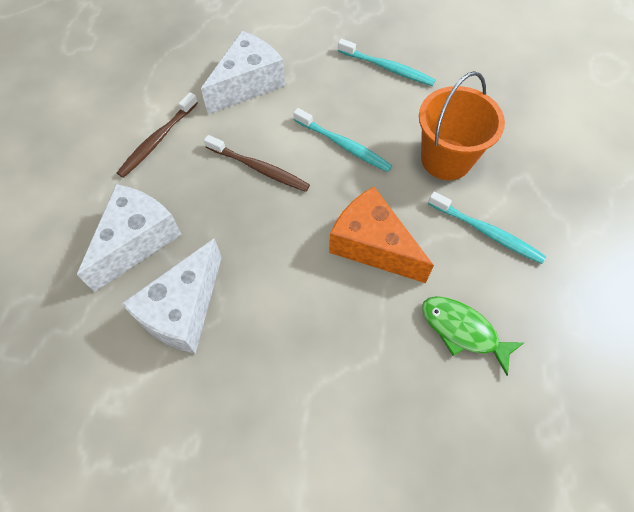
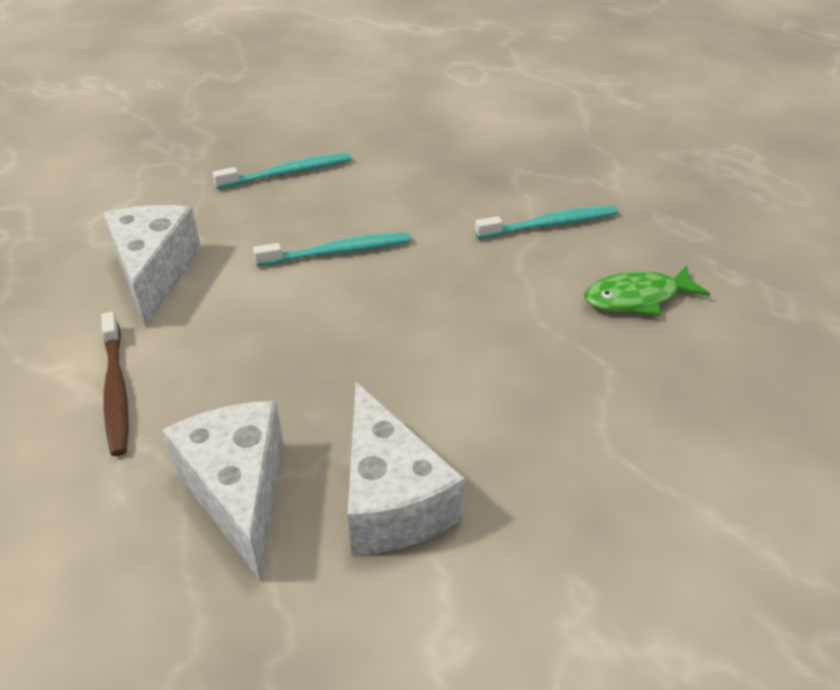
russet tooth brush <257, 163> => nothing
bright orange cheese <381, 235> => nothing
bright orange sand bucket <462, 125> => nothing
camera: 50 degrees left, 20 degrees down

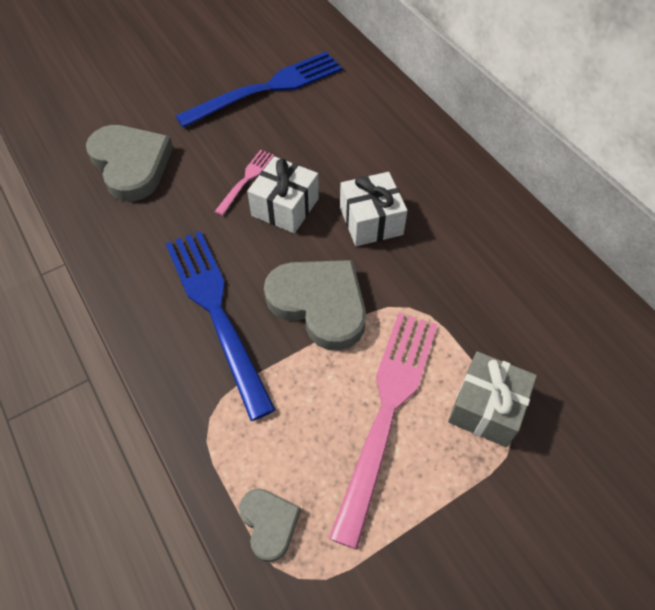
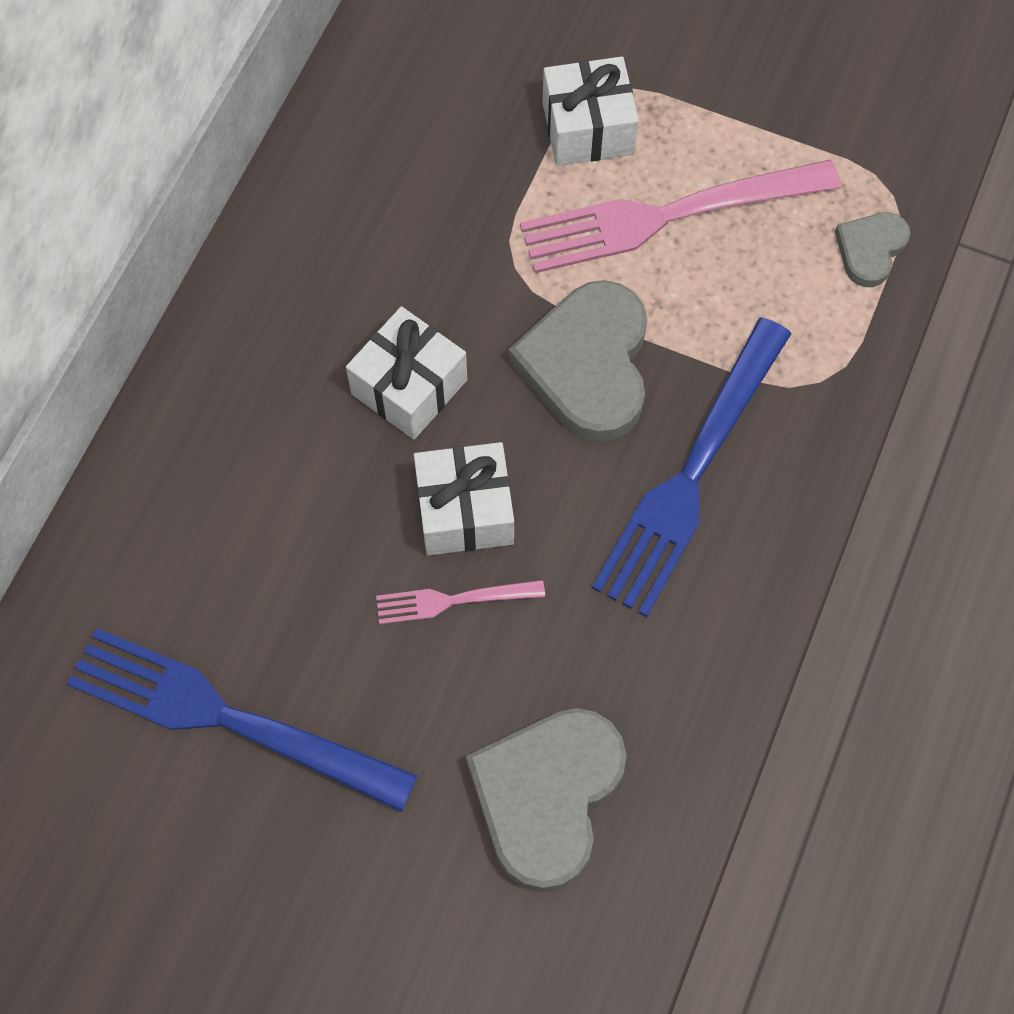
gray gift <492, 399> => white gift <591, 111>
camera: 125 degrees left, 10 degrees up

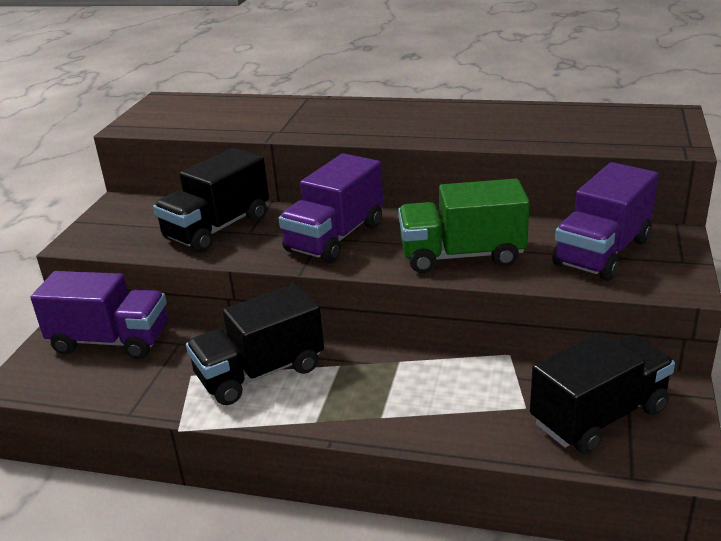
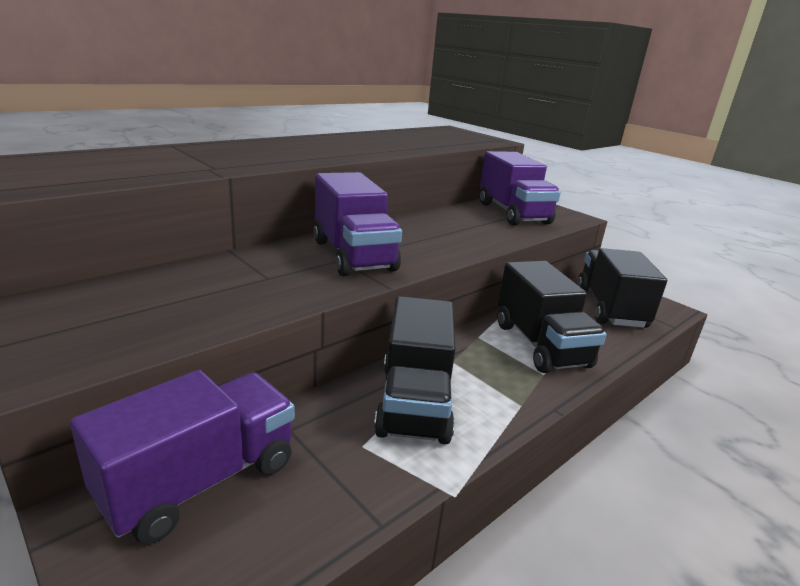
leaf-green toy truck <464, 226> => nothing
ebony toy truck <211, 200> => ebony toy truck <552, 317>, moved
camera: 60 degrees left, 5 degrees down

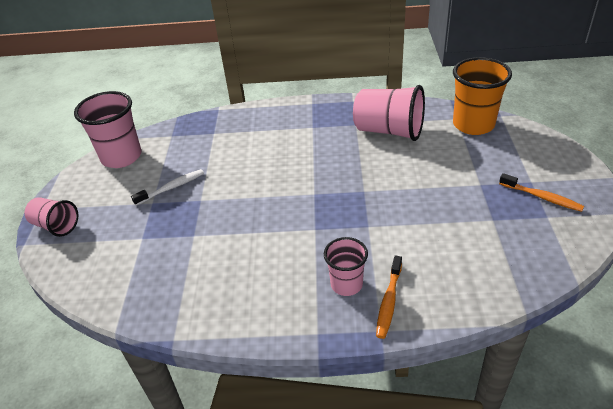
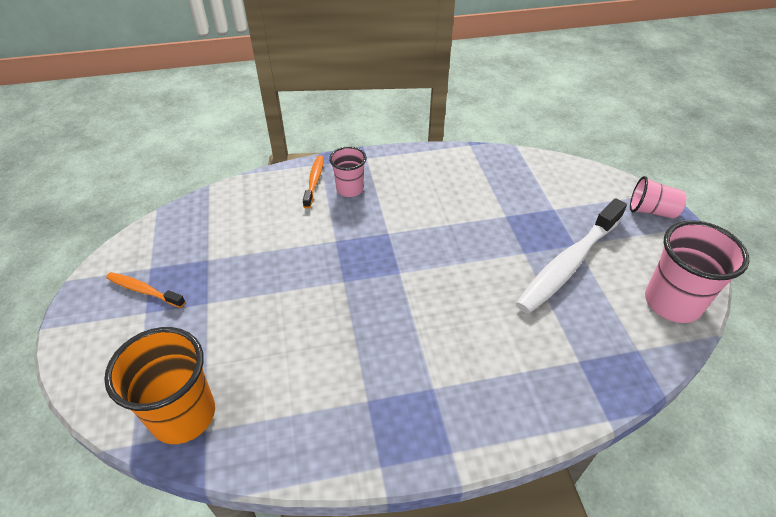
rosy cup <389, 113> => nothing
white tooth brush <167, 187> => white tooth brush <571, 256>, x1.99
camera: 165 degrees right, 5 degrees up

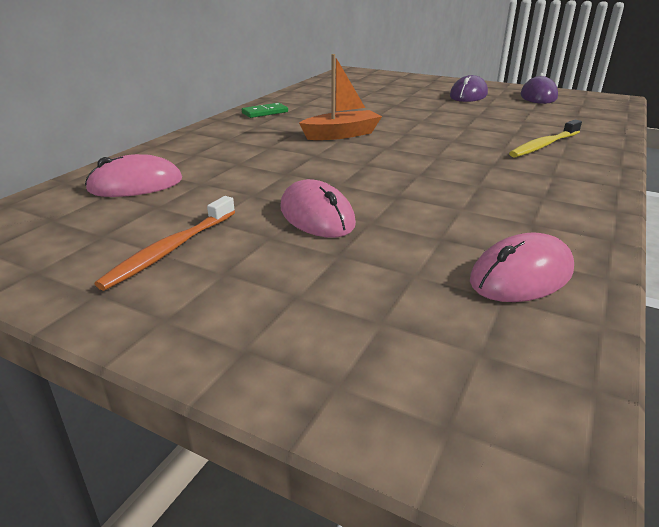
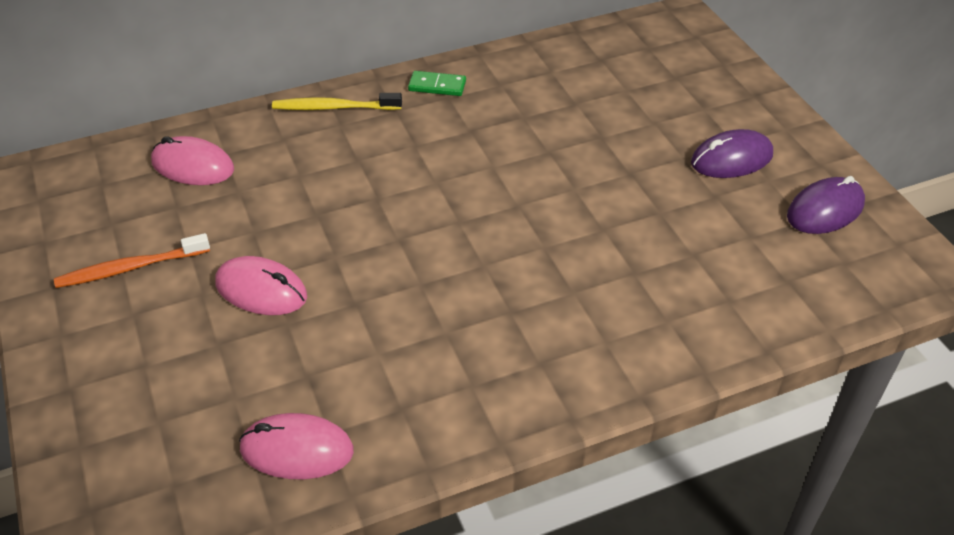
bright orange sailboat <340, 97> => nothing
bright yellow tooth brush <545, 138> => bright yellow tooth brush <337, 101>, moved
rosy computer mouse <318, 208> => rosy computer mouse <261, 285>, 75 degrees counterclockwise
camera: 40 degrees right, 15 degrees up

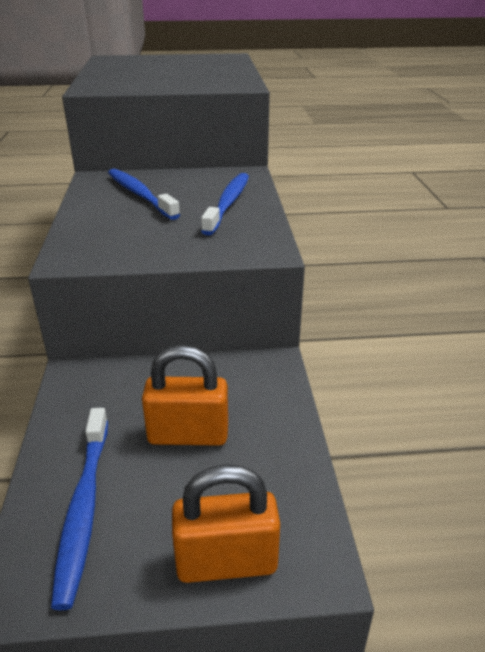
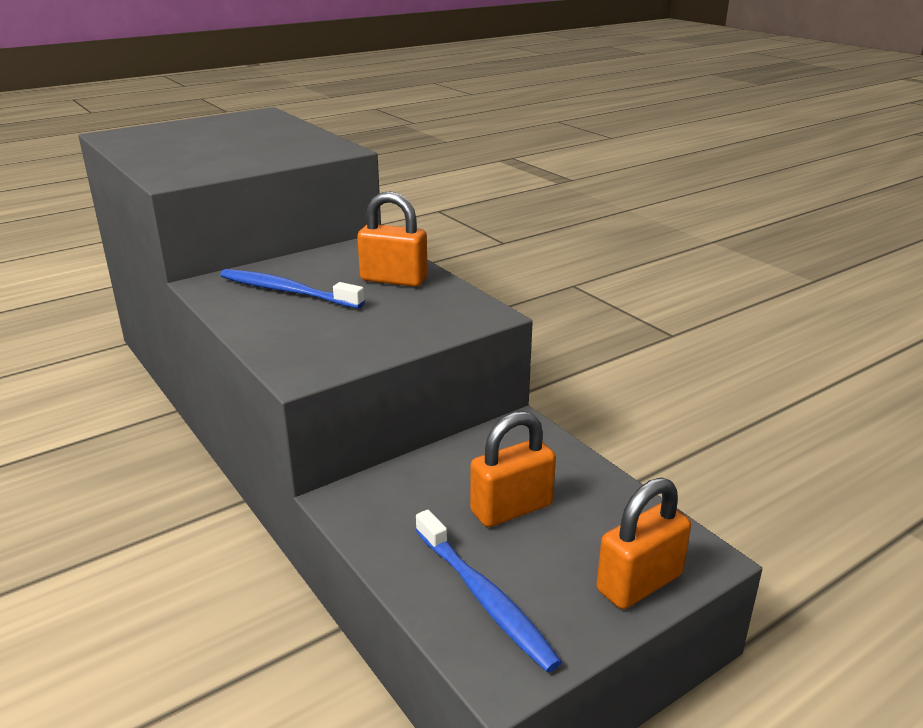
blue tooth brush <225, 204> => bright orange lock <392, 239>
camera: 30 degrees left, 5 degrees down

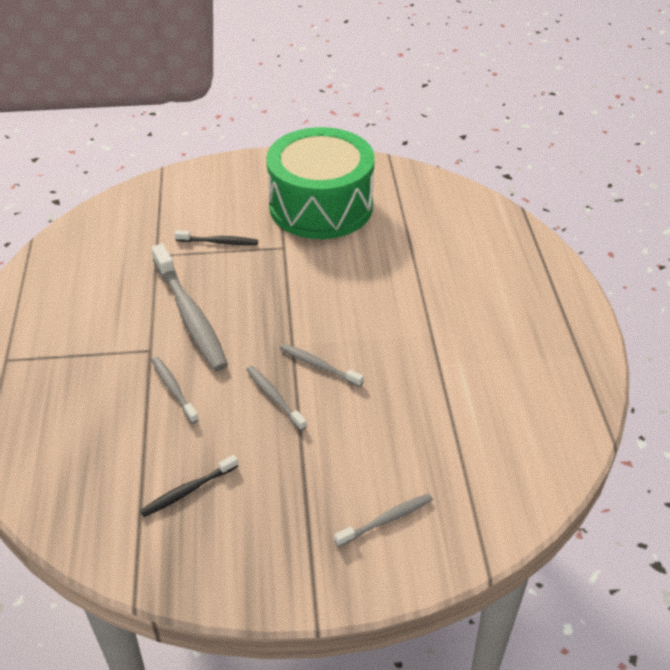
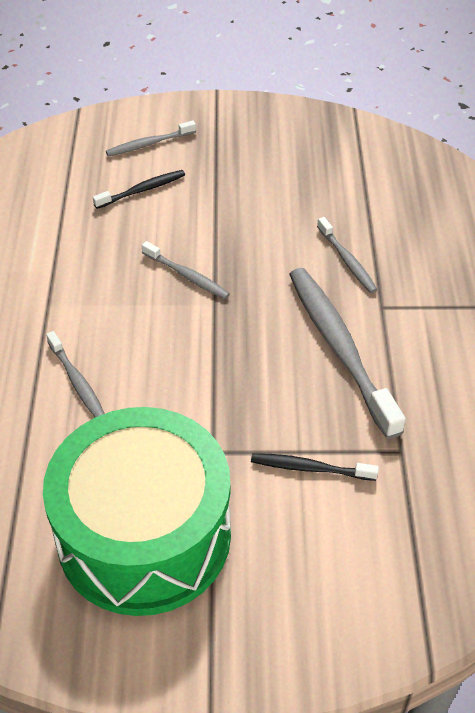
ebony tooth brush <189, 486> => ebony tooth brush <139, 189>, moved
gray tooth brush <276, 398> => gray tooth brush <75, 374>, moved
camera: 175 degrees left, 5 degrees up

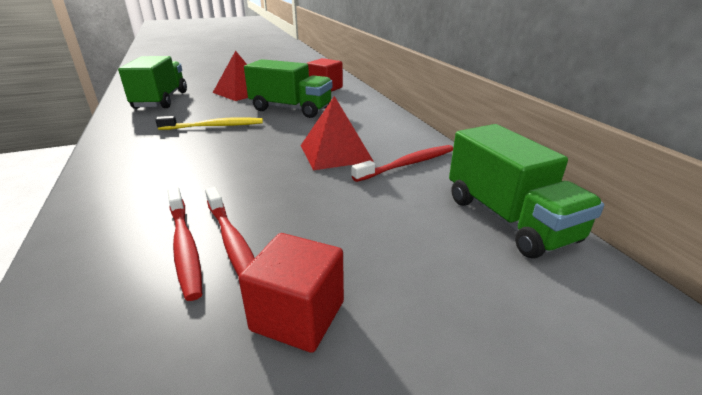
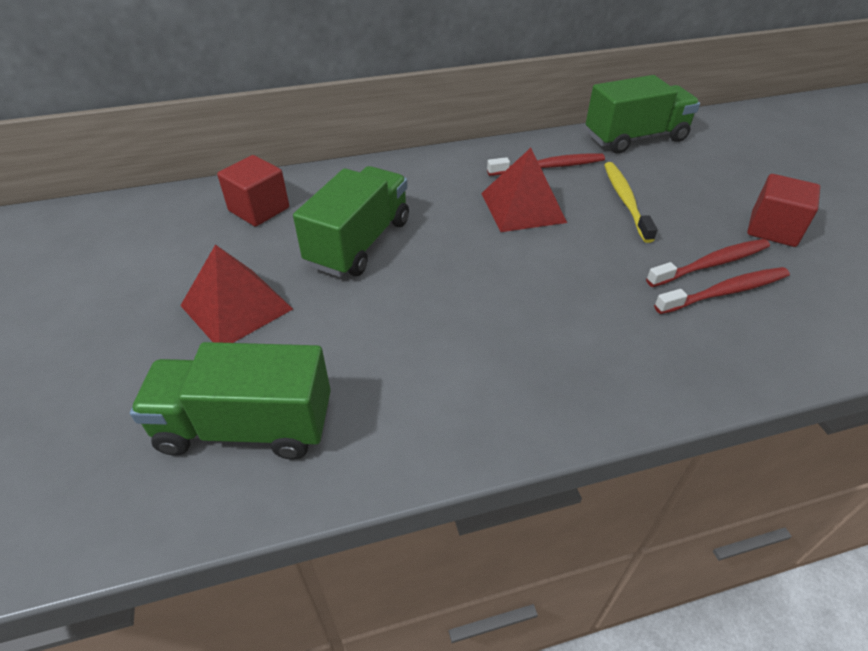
bright yellow tooth brush <209, 123> => bright yellow tooth brush <631, 202>, moved
scarlet tooth brush <402, 163> => scarlet tooth brush <546, 164>, 105 degrees clockwise
camera: 85 degrees left, 15 degrees up

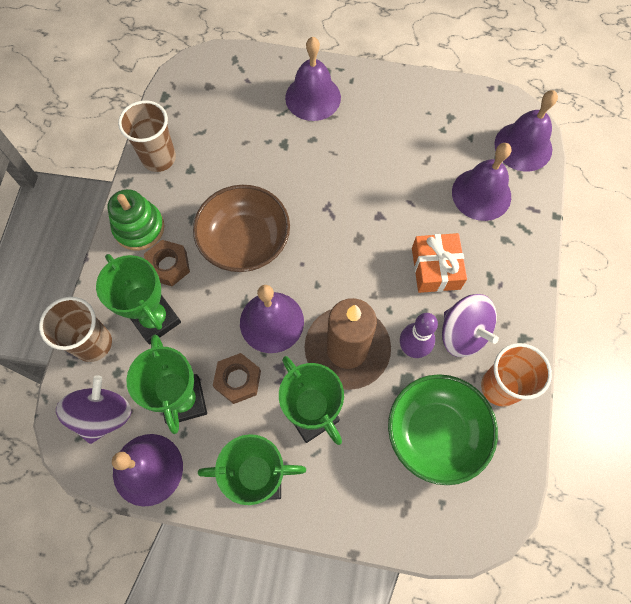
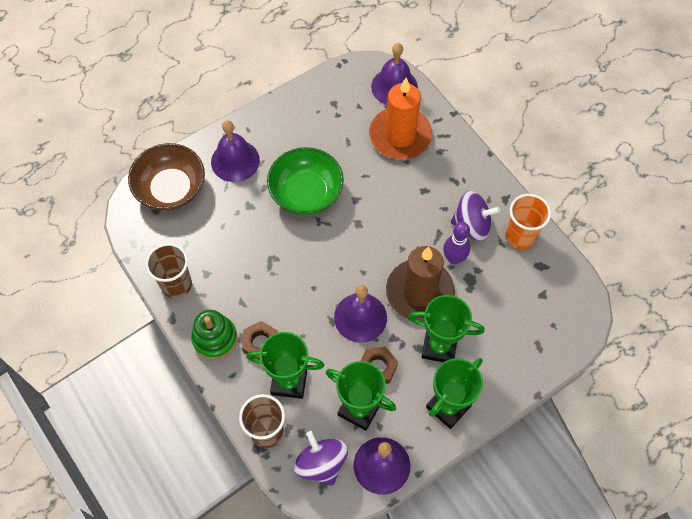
bright orange gift <439, 263> => nothing
russet serving bowl <241, 228> => russet serving bowl <166, 177>, moved
leaf-green serving bowl <443, 429> => leaf-green serving bowl <305, 181>, moved
royal purple hand bell <482, 182> => bright orange pillar candle <400, 118>
camera: 45 degrees left, 5 degrees down

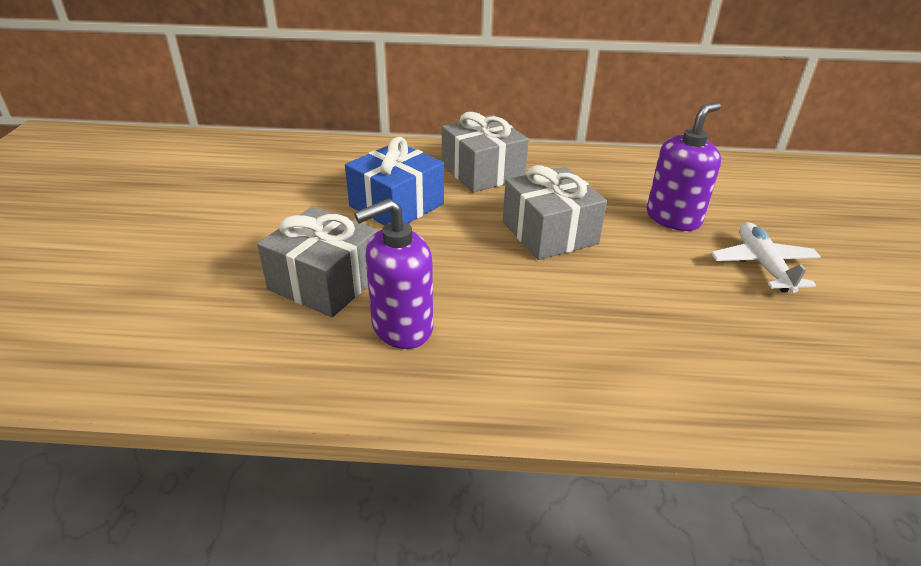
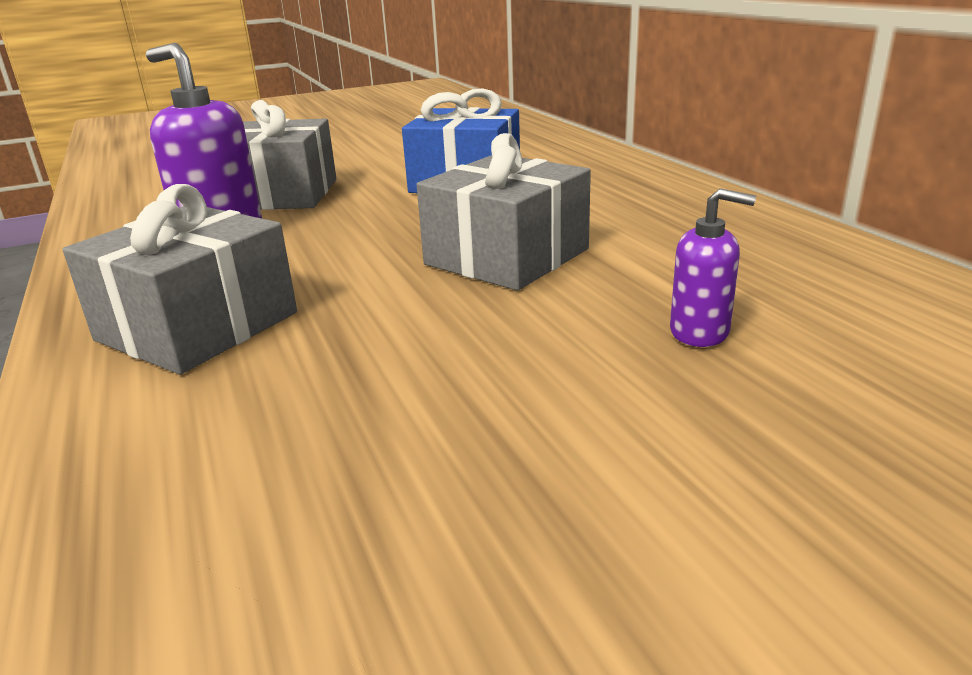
white aeroplane <766, 257> => nothing
gray gift <485, 152> => gray gift <180, 279>, moved
royal purple soap pump <684, 166> => royal purple soap pump <713, 267>, x0.57
camera: 65 degrees right, 10 degrees down

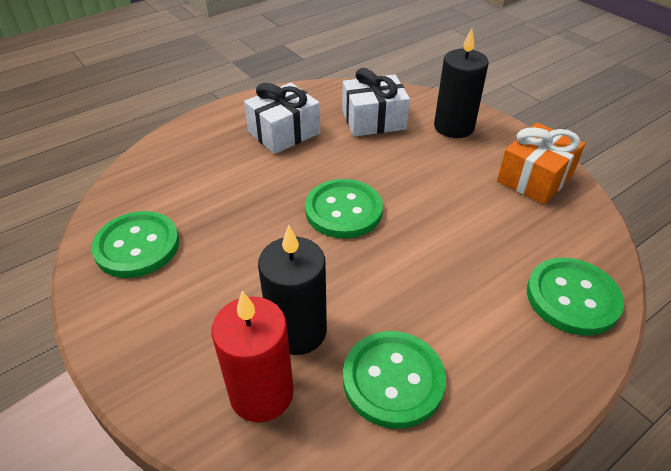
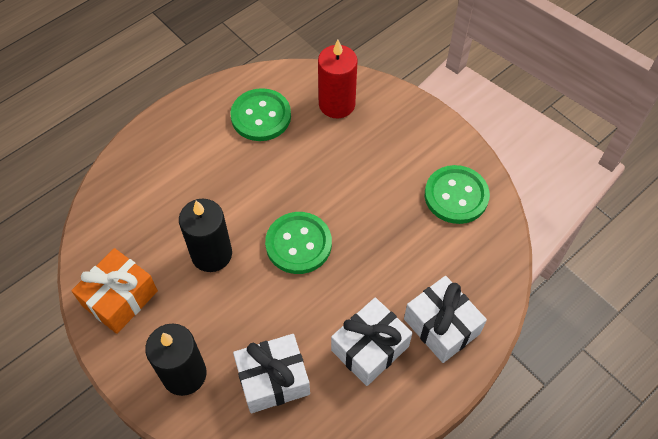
leaf-green sewing button <575, 297> => nothing
nothing => white gift <445, 319>
ebony pillar candle <292, 290> => ebony pillar candle <205, 235>, moved
camera: 175 degrees right, 15 degrees up

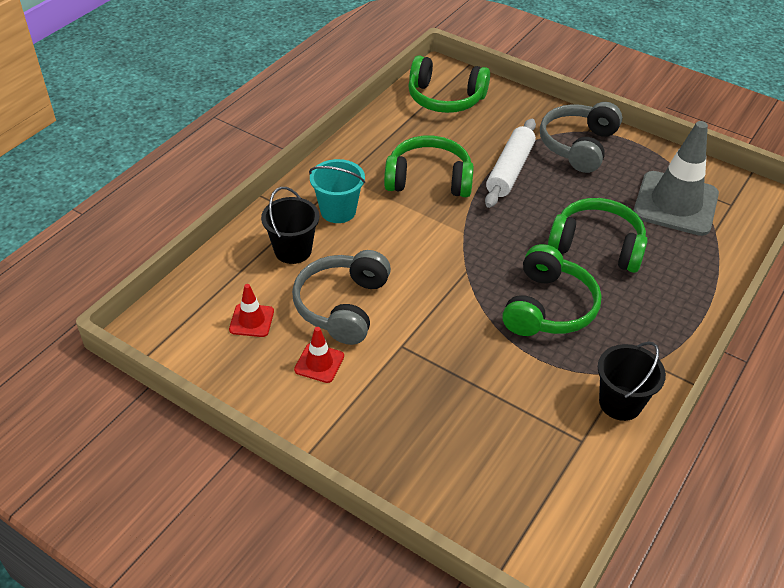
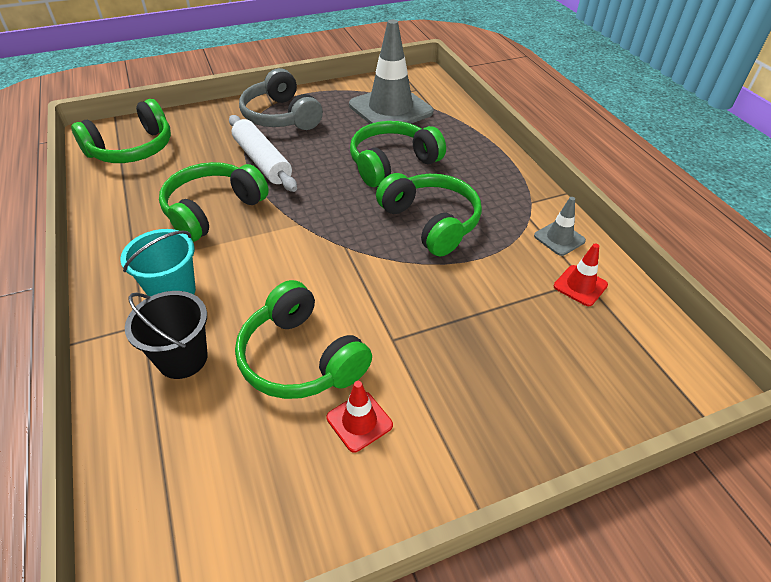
scarlet traffic cone <251, 310> => scarlet traffic cone <581, 275>, moved
ebony sand bucket <632, 381> => gray traffic cone <560, 226>
gray over-ear headphones <341, 297> => leaf-green over-ear headphones <303, 339>
camera: 55 degrees left, 0 degrees up

